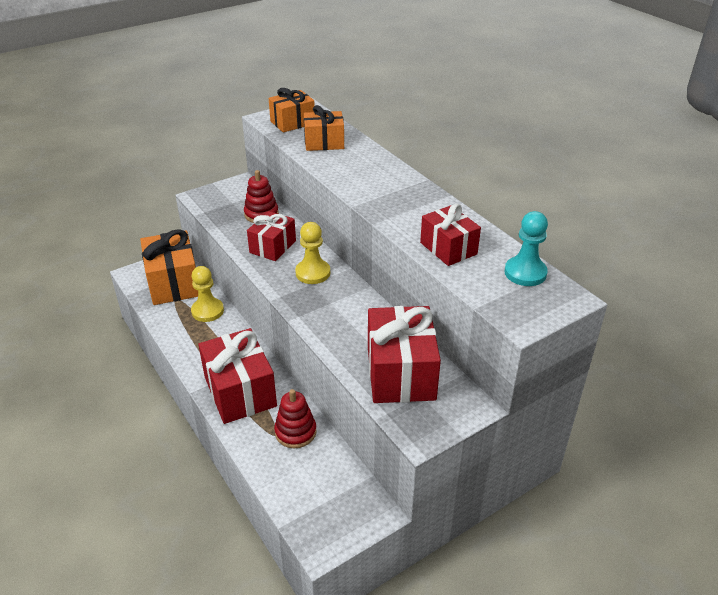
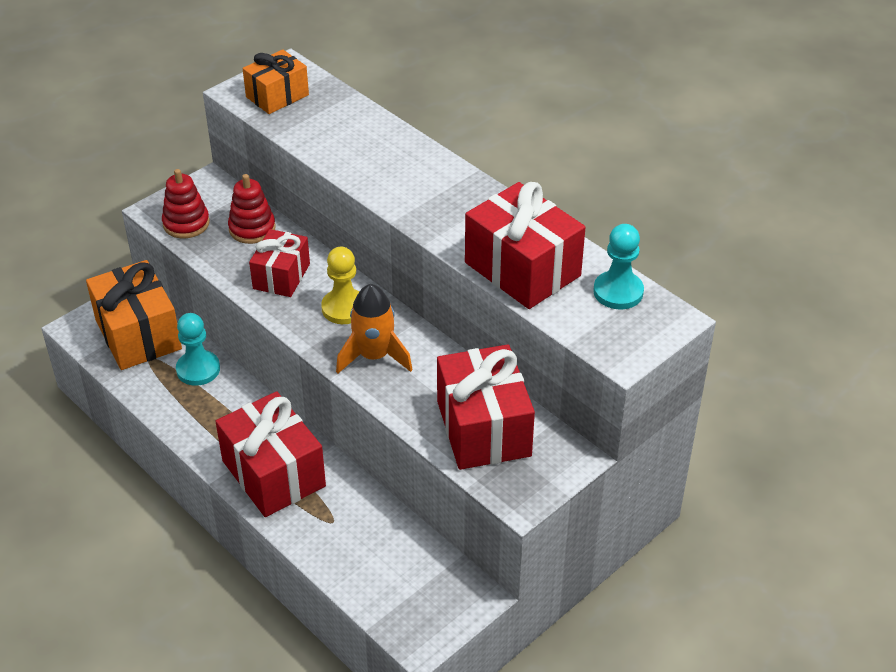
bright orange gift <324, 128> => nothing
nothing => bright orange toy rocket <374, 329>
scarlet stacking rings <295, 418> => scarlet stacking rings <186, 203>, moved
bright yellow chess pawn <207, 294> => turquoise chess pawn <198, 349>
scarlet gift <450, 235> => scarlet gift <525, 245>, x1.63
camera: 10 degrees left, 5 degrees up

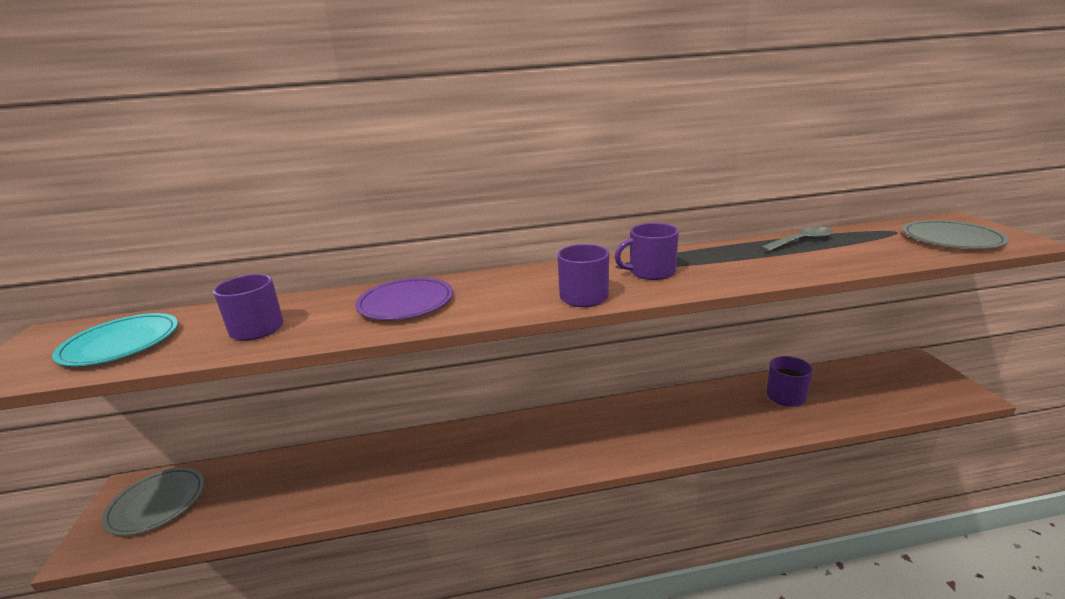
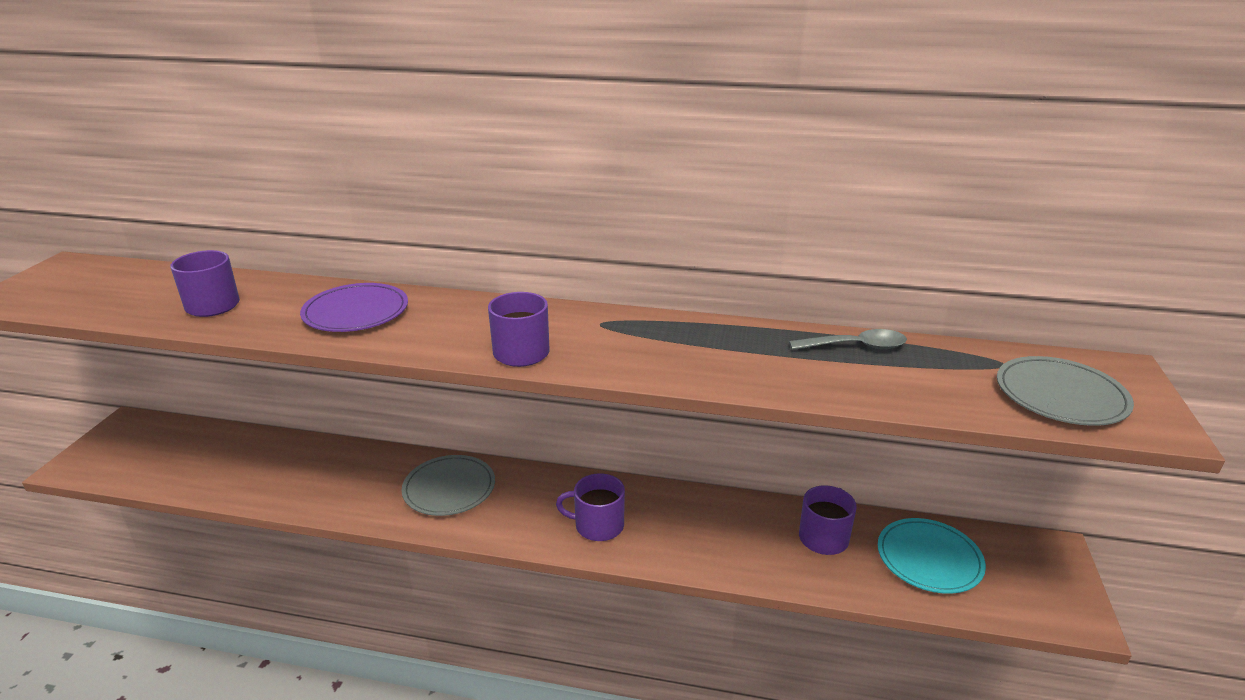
turquoise dinner plate <115, 339> => turquoise dinner plate <932, 556>, moved
gray dinner plate <152, 501> => gray dinner plate <448, 485>, moved
royal purple tea mug <647, 251> => royal purple tea mug <590, 507>, moved
camera: 20 degrees right, 5 degrees up

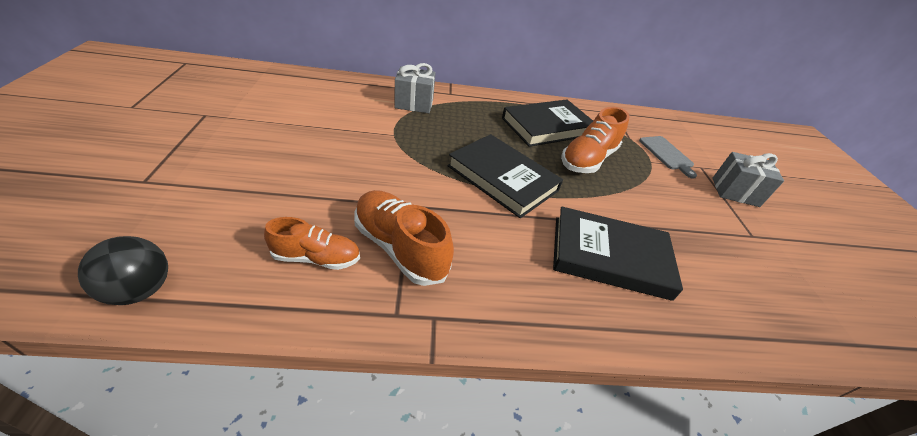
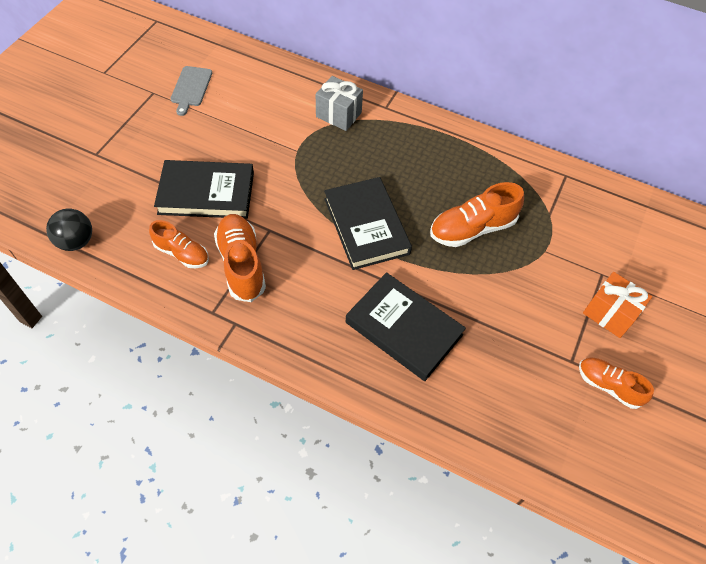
nothing => bright orange sneaker <616, 383>
ebony book <547, 123> => ebony book <204, 189>, moved
gray chopping board <668, 157> => gray chopping board <191, 91>, moved
gray gift <748, 179> => bright orange gift <617, 305>
camera: 30 degrees right, 15 degrees up

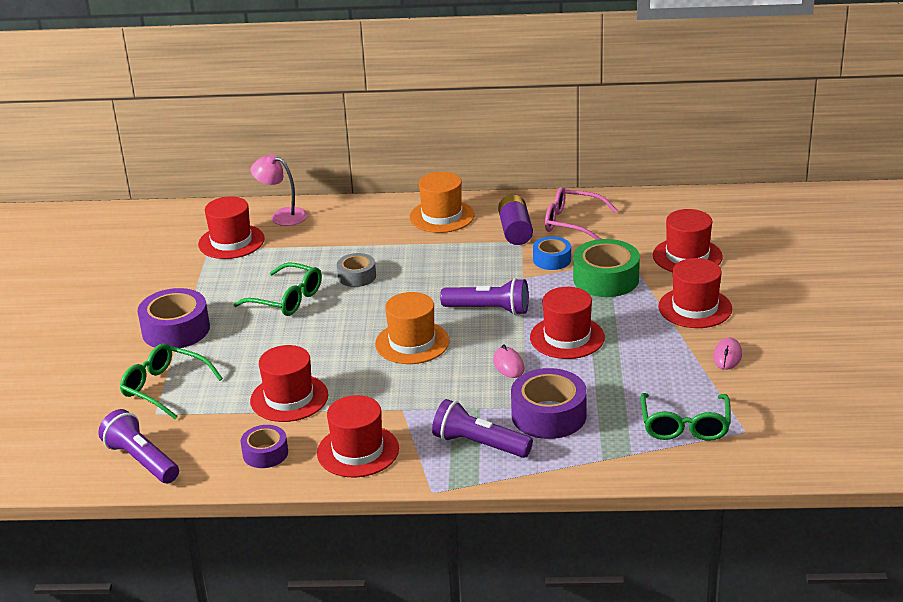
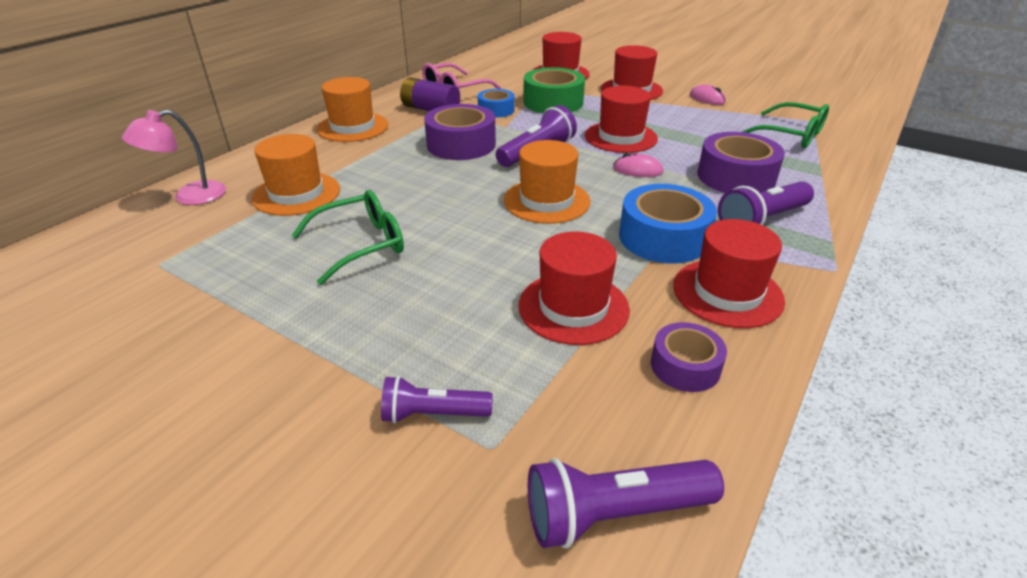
scarlet tall hat <231, 227> => nothing
gray tape <356, 270> => nothing
nothing => bright orange tall hat <296, 175>
nothing => blue tape <668, 224>
royal purple tape <173, 318> => royal purple tape <460, 132>, moved
leaf-green spectacles <171, 381> => royal purple torch <437, 400>
camera: 60 degrees left, 5 degrees up

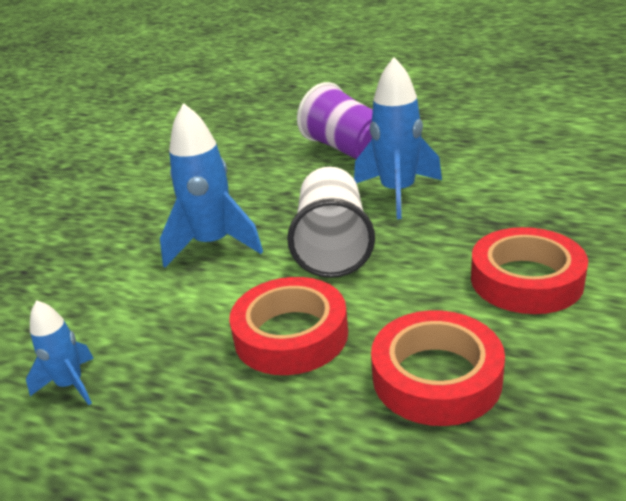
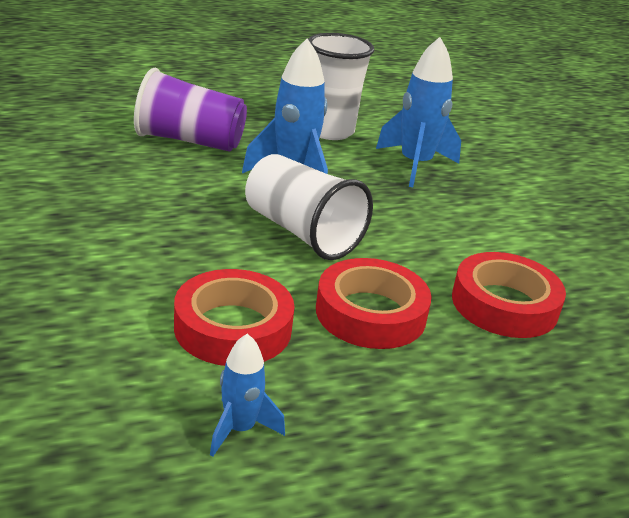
nothing => white cup <341, 86>
blue toy rocket <211, 185> => blue toy rocket <418, 112>, moved
scarlet tape <529, 270> => scarlet tape <234, 317>, moved
camera: 50 degrees left, 0 degrees up

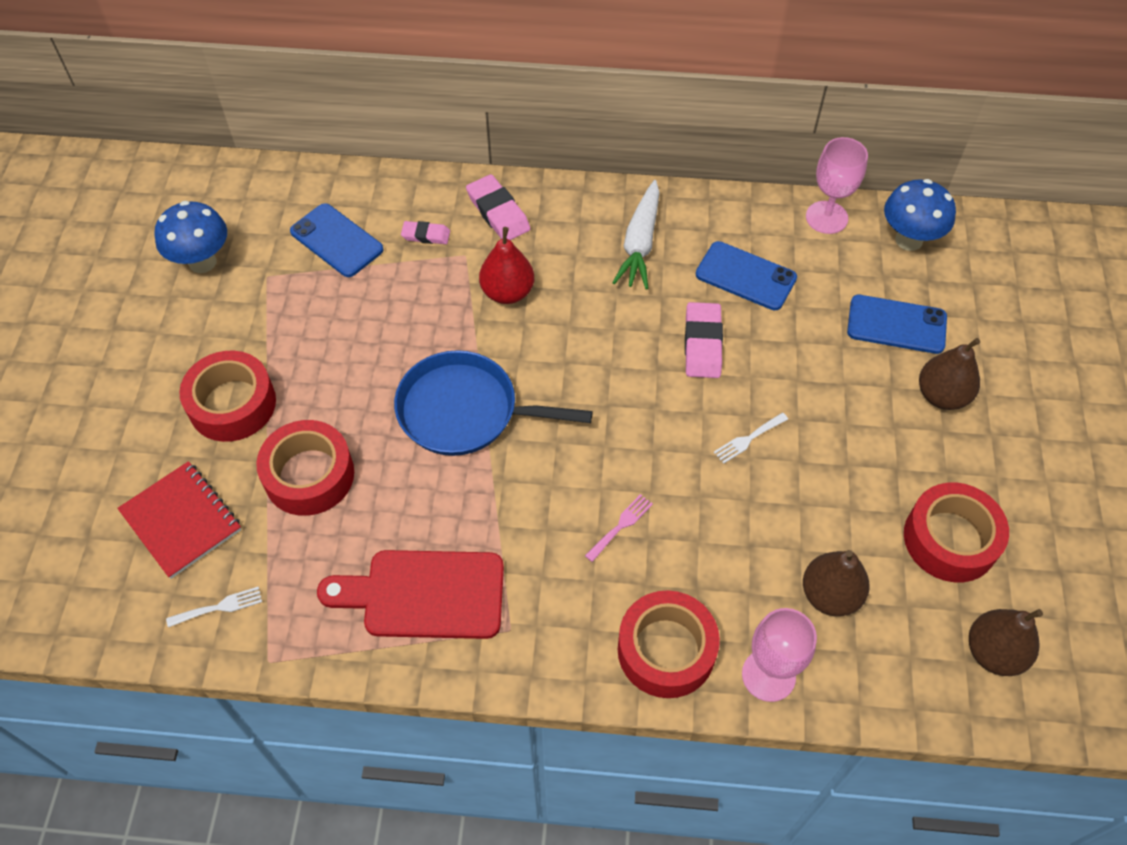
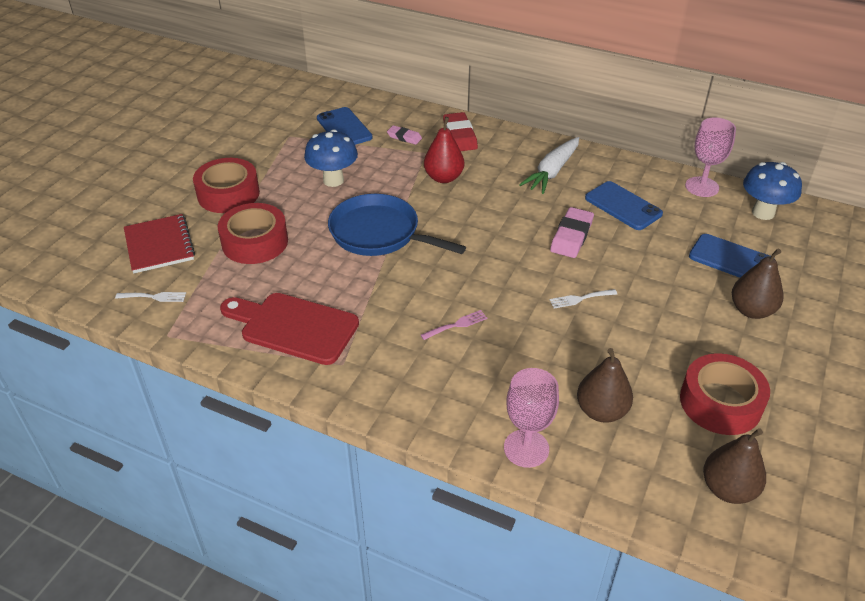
scarlet tape <669, 644> => nothing
blue fungus <190, 237> => blue fungus <331, 158>, moved
rosy gum eraser <498, 207> => scarlet gum eraser <460, 131>
camera: 20 degrees right, 15 degrees down

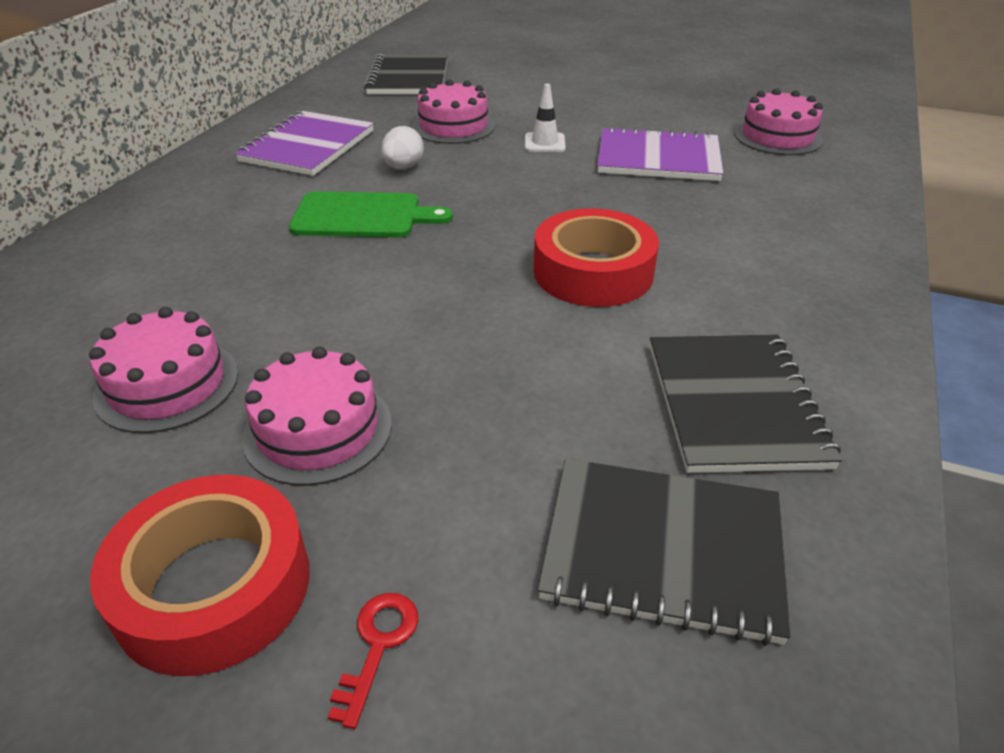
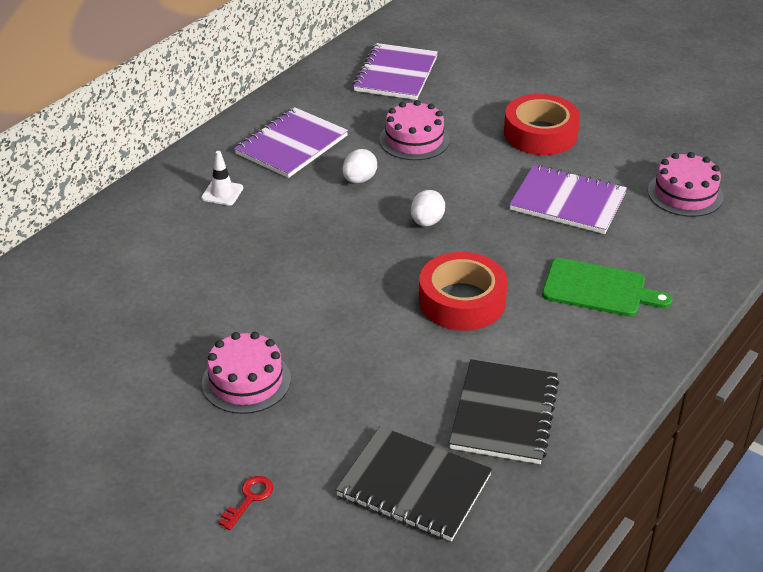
rosy cake <163, 370> => nothing
nothing => white egg shape <428, 208>
scarlet tape <200, 575> => scarlet tape <542, 124>, moved
leaf-green chopping board <371, 214> => leaf-green chopping board <607, 287>, moved
white traffic cone <545, 118> => white traffic cone <222, 178>, moved
ebony notebook <406, 74> => royal purple notebook <395, 71>
camera: 15 degrees right, 0 degrees up

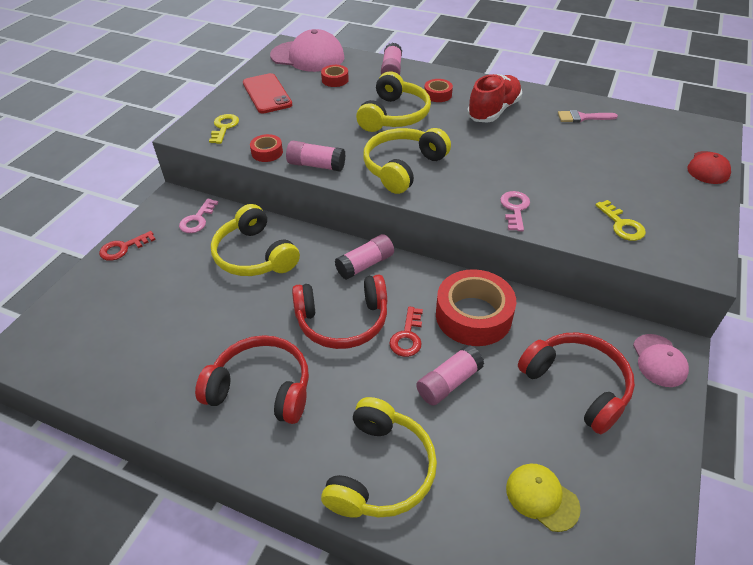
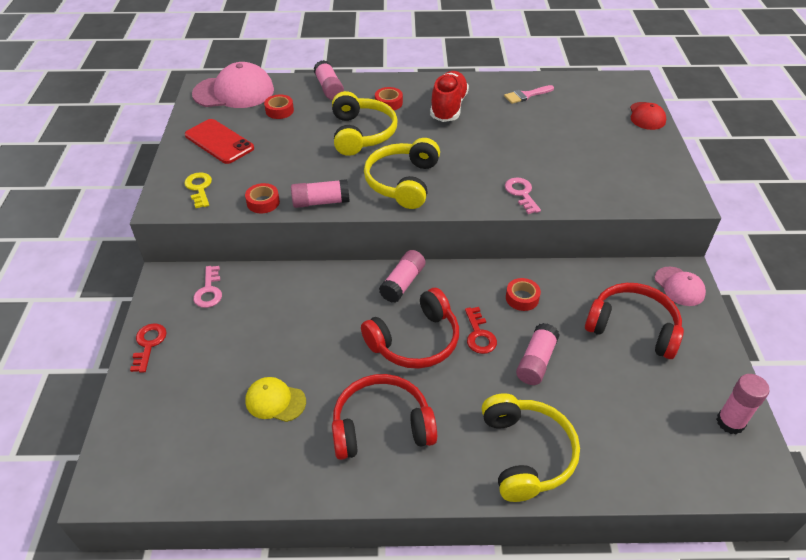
bright yellow over-ear headphones <255, 240> => nothing
bright yellow key <620, 220> => nothing
nothing => rosy glue stick <742, 404>
bright yellow peaked cap <543, 498> => bright yellow peaked cap <275, 399>, moved
scarlet key <127, 246> => scarlet key <148, 348>, 150 degrees clockwise
scarlet tape <476, 307> => scarlet tape <523, 294>, x0.47
camera: 25 degrees left, 0 degrees up

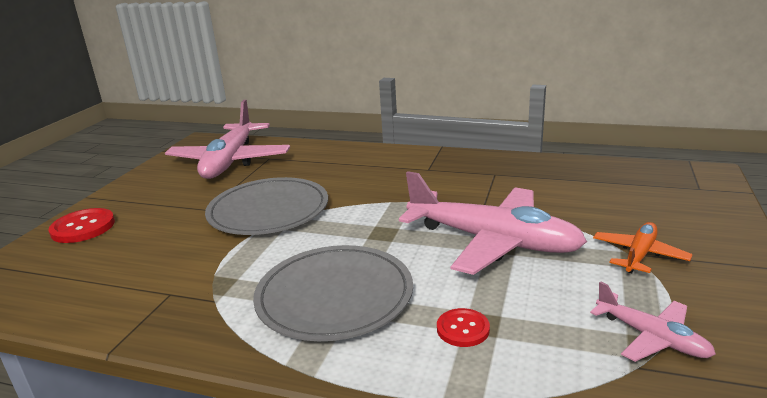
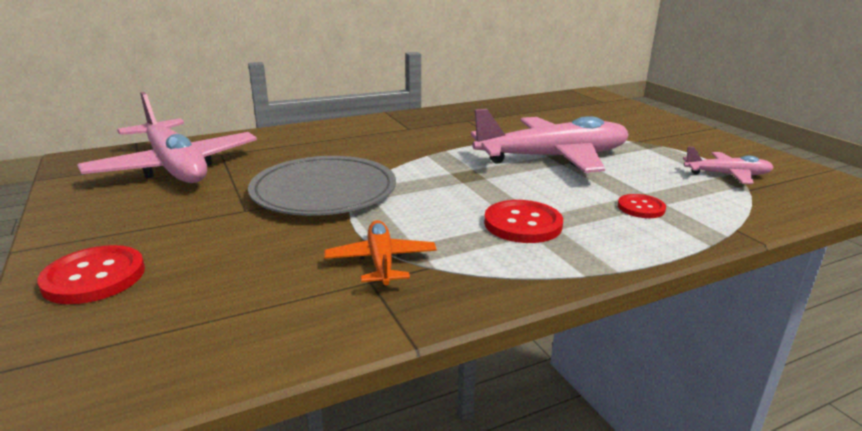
bright orange aeroplane <643, 247> => bright orange aeroplane <380, 253>, moved
gray dinner plate <333, 293> => scarlet sewing button <523, 221>
camera: 45 degrees left, 0 degrees up

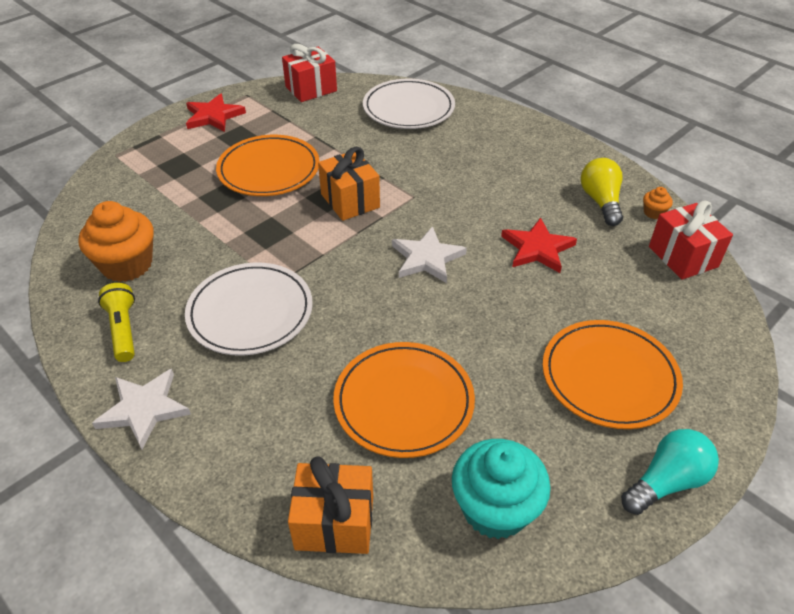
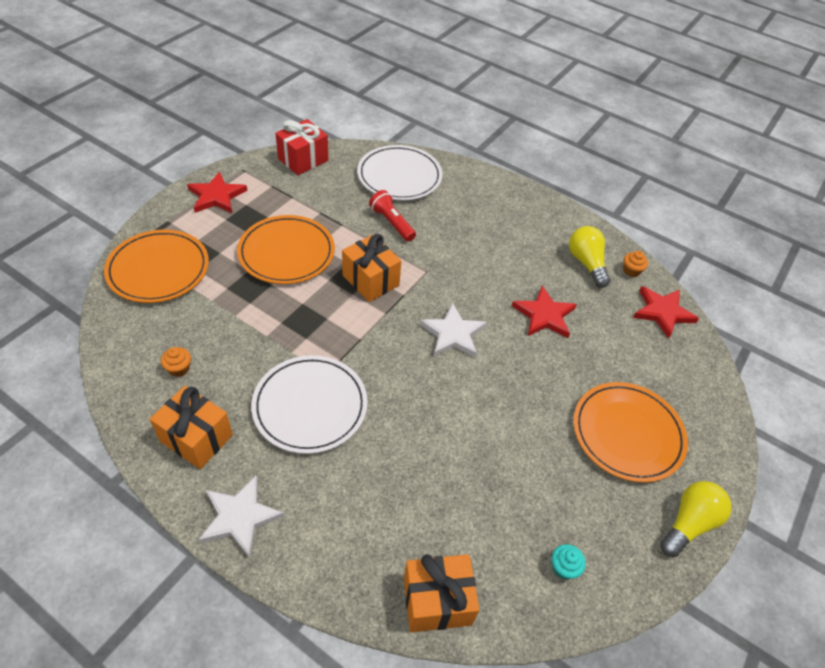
nothing => scarlet torch <392, 216>
bright orange dinner plate <404, 400> => bright orange dinner plate <156, 266>, moved
bright yellow torch <116, 322> => bright orange gift <191, 427>
scarlet gift <691, 240> => scarlet five-pointed star <666, 312>
turquoise lightbulb <670, 472> => bright yellow lightbulb <696, 519>
bright orange fairy cake <116, 241> => bright orange fairy cake <176, 362>, x0.43
turquoise fairy cake <501, 489> => turquoise fairy cake <569, 561>, x0.43
camera: 15 degrees left, 5 degrees up

